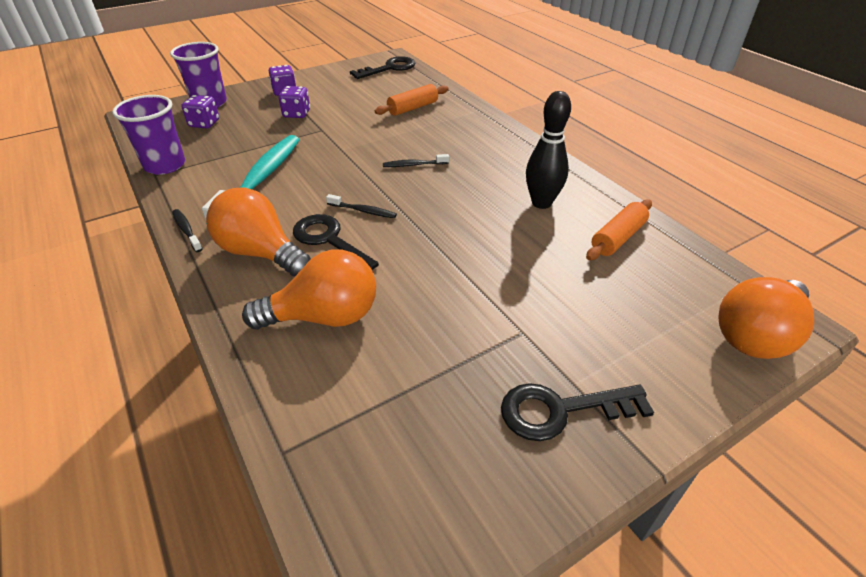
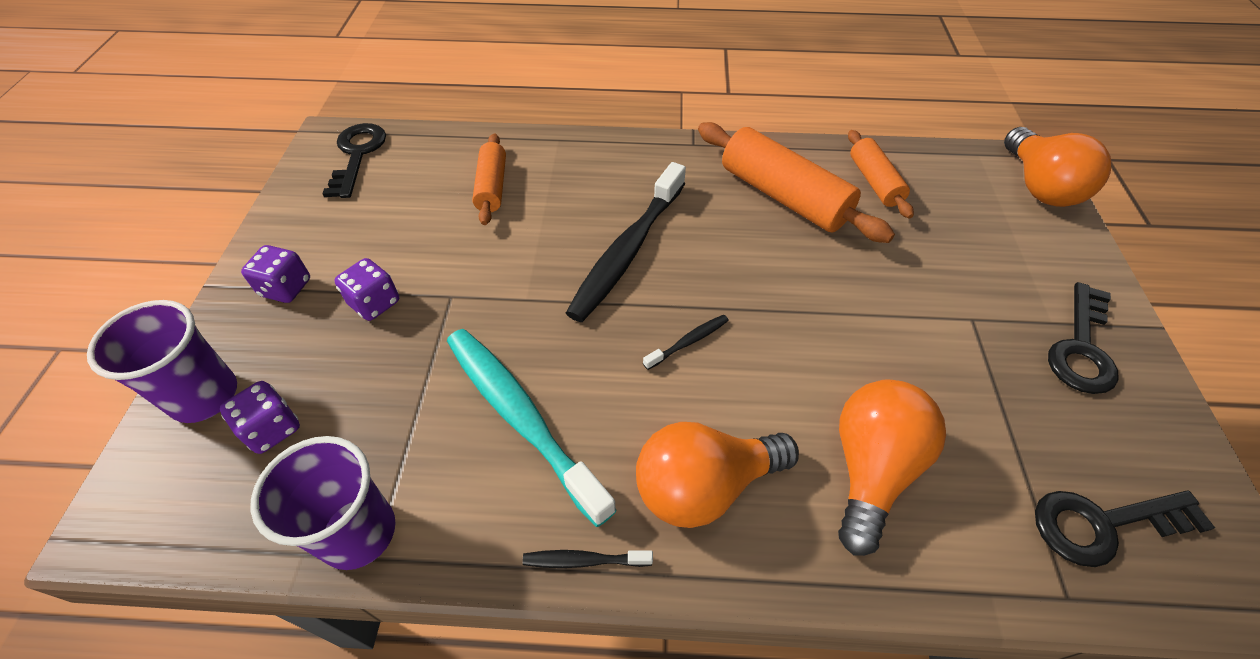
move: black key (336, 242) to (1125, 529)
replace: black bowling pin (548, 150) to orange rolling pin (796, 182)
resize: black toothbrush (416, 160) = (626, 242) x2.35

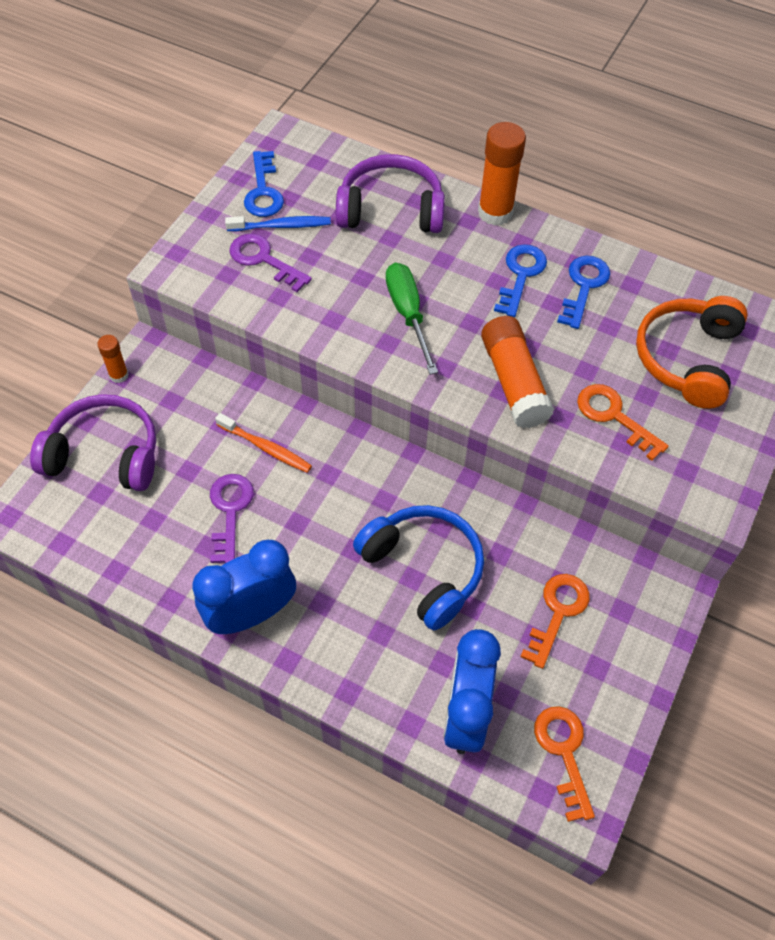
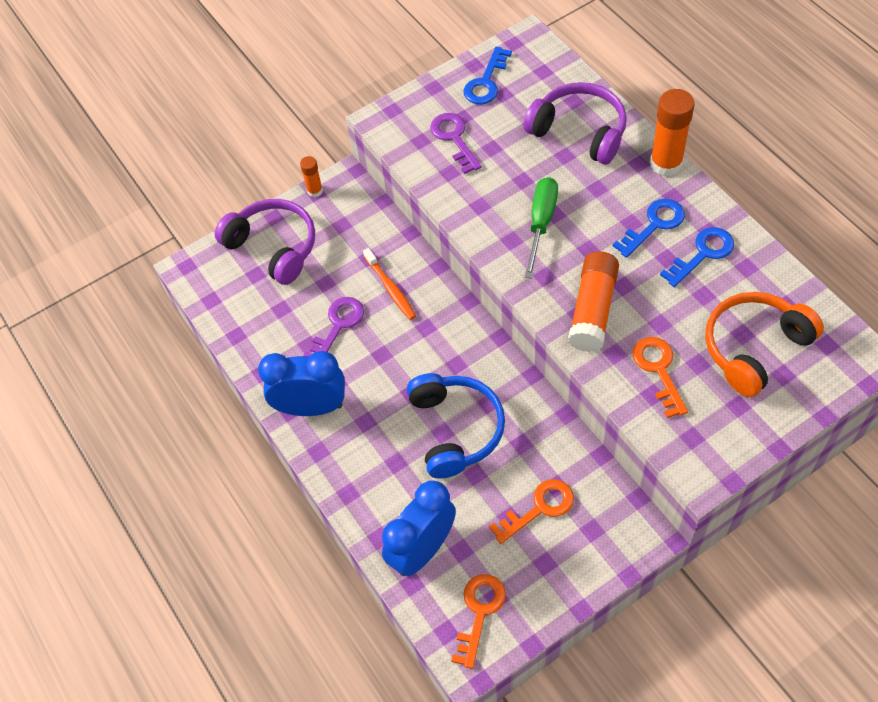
delete: blue toothbrush (278, 223)

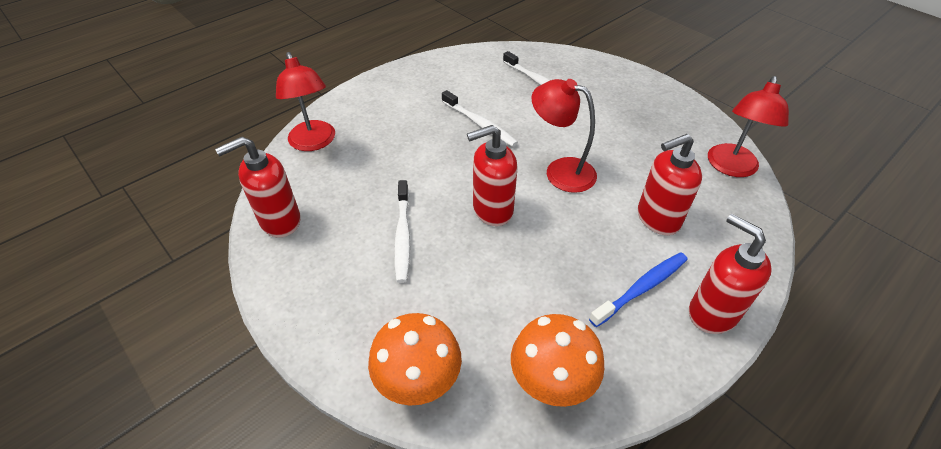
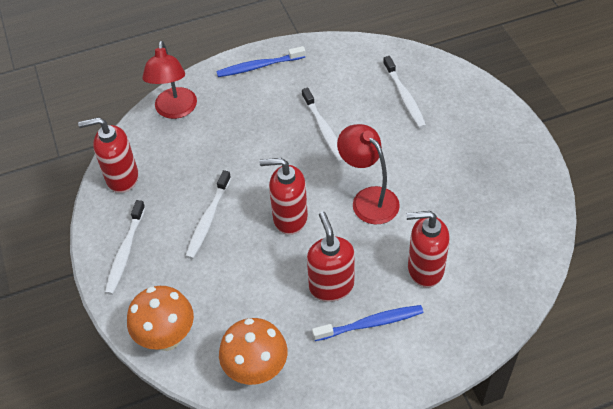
delete: red lamp (748, 126)
insert: white toothbrush (125, 247); blue toothbrush (261, 61)
move: red soap dispenser (730, 274) to (331, 257)

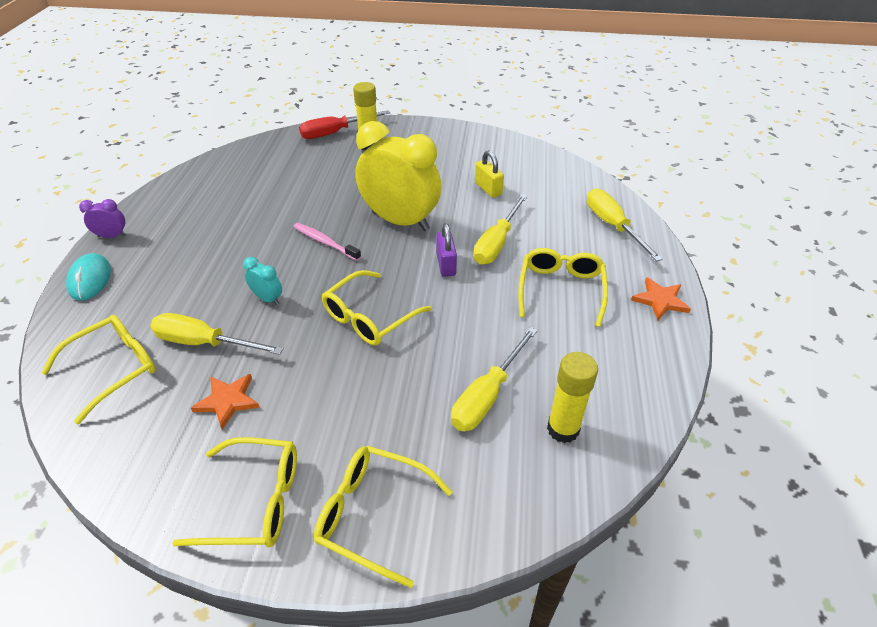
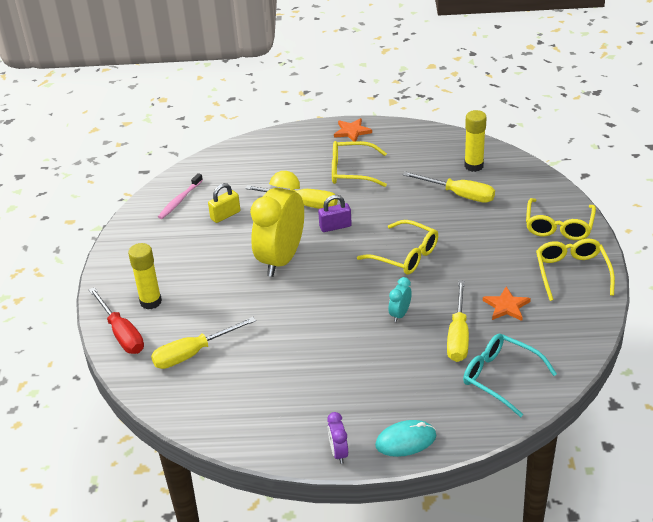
move: yellow screwdriver (625, 225) to (203, 343); pink toothbrush (327, 242) to (180, 196)
recolor: yellow glasses (98, 369) to turquoise glasses (510, 375)

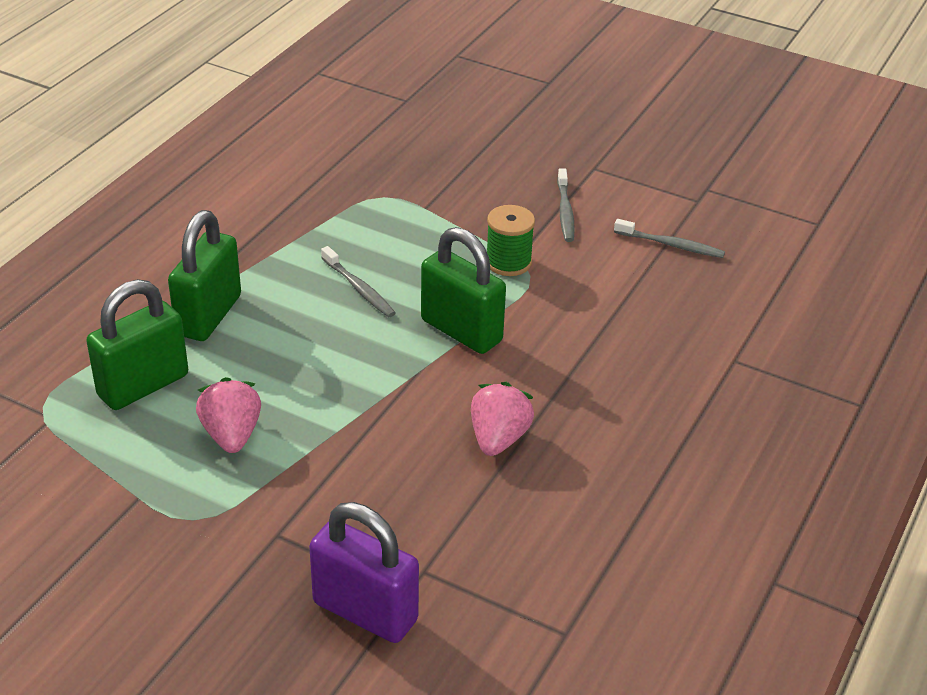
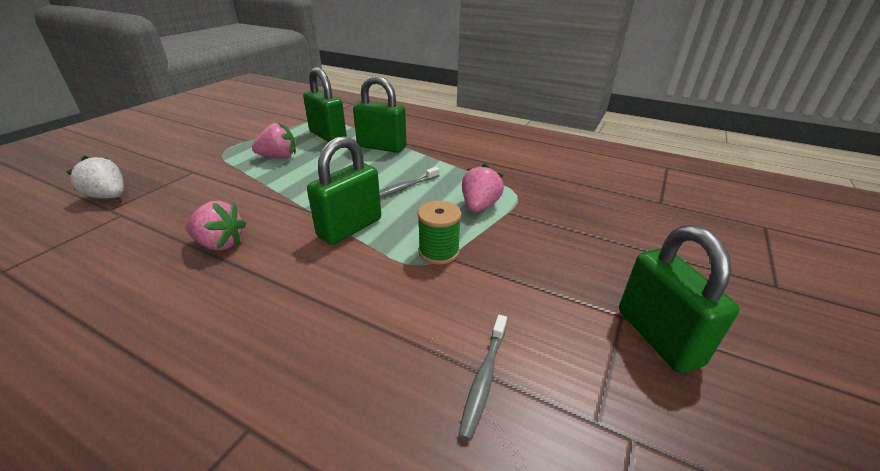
delete: grey toothbrush (566, 205)
insert: pink strawberry (483, 188); green padlock (679, 299)
replace: purple padlock (364, 572) to white strawberry (95, 177)

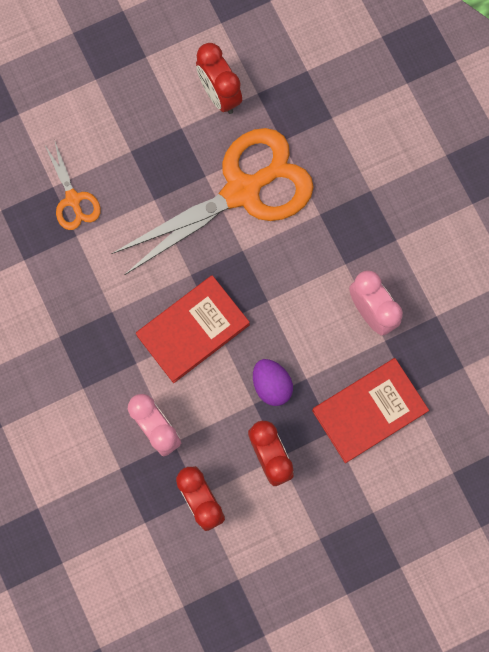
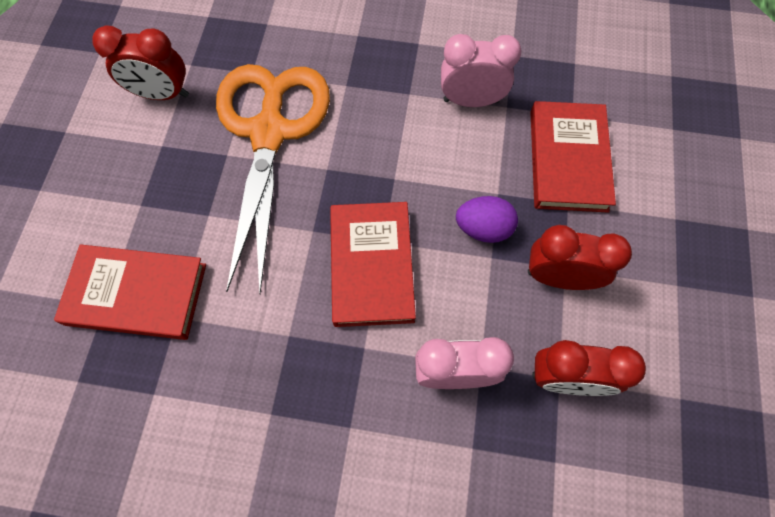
replace: orange scissors (73, 186) to red book (130, 292)

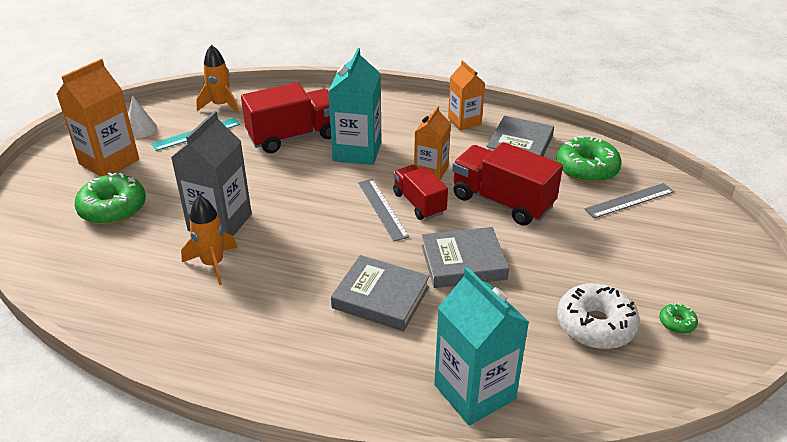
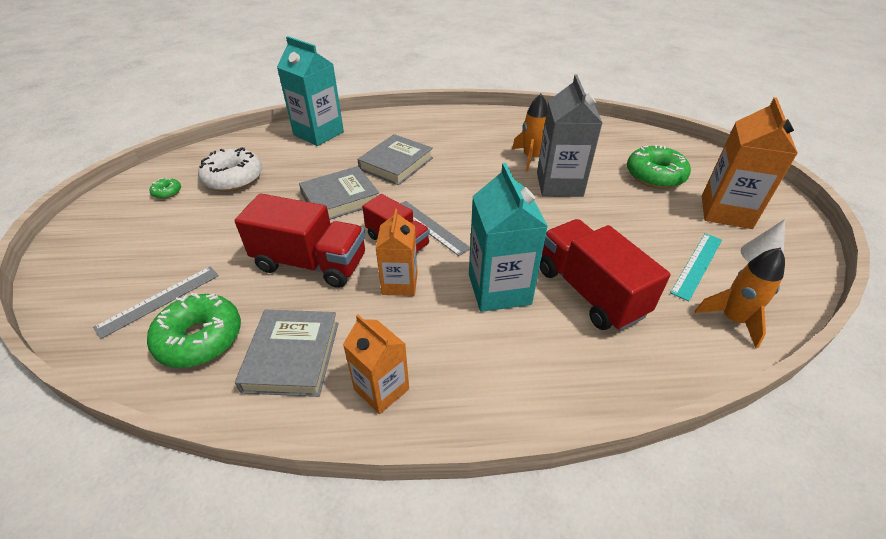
rotate: grey book (380, 293) = (395, 159) 60 degrees counterclockwise; red truck (286, 117) = (605, 275) 105 degrees clockwise

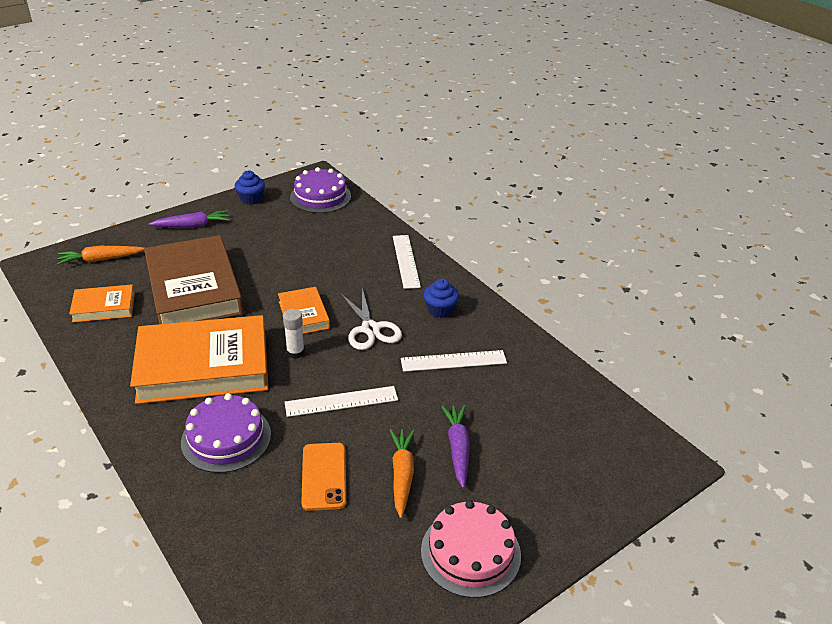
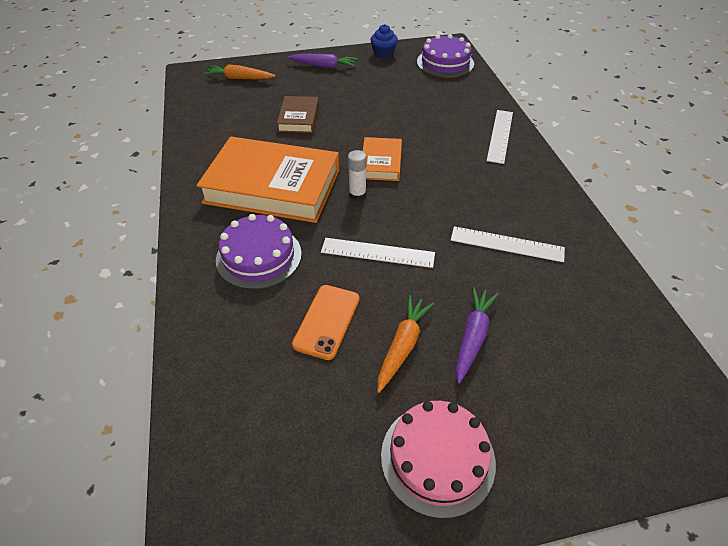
delete: orange book (102, 303); white scissors (371, 319); blue cupcake (441, 298)
resize: brown book (194, 279) = (298, 114) x0.49

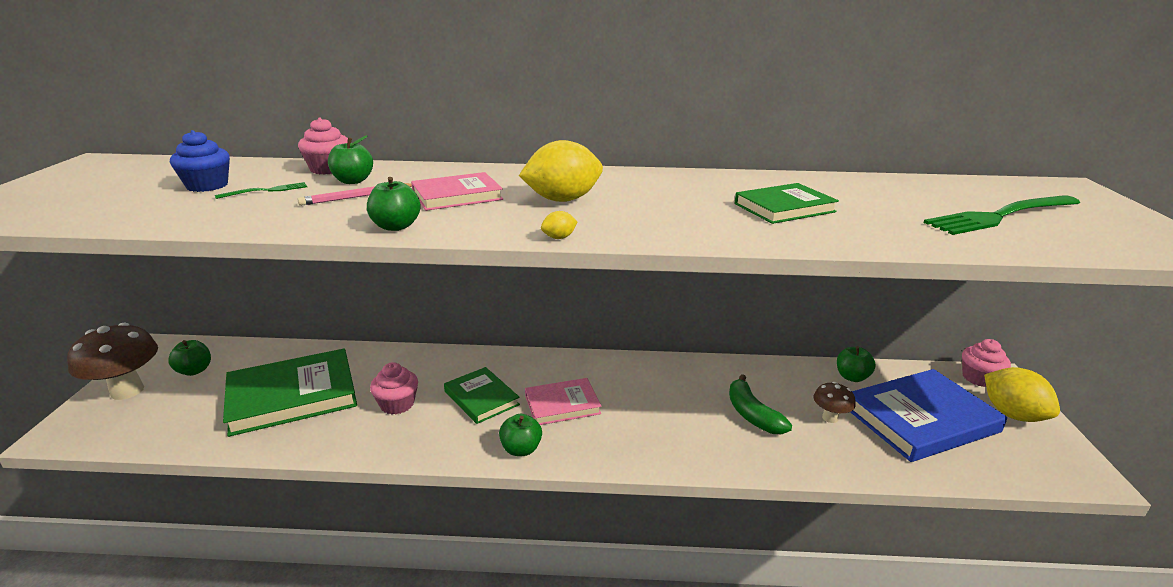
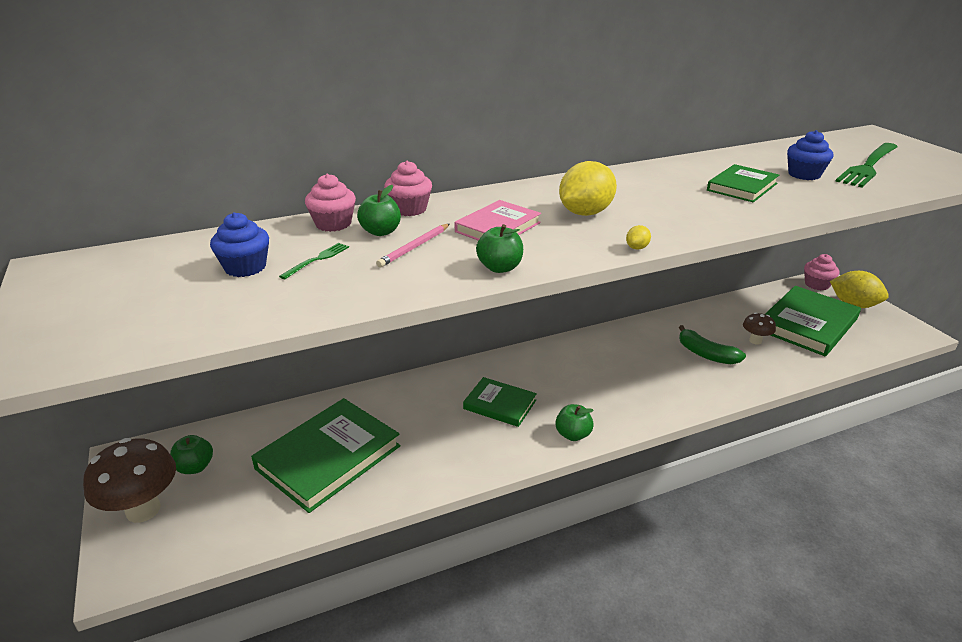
delete: pink book (563, 401); green apple (856, 364)
insert: blue cupcake (810, 155)
move: pink cupcake (394, 388) to (408, 188)
recolor: blue book (928, 415) to green book (813, 321)

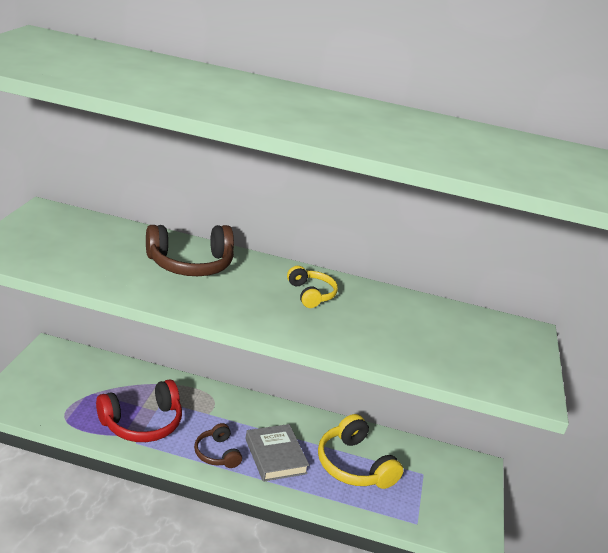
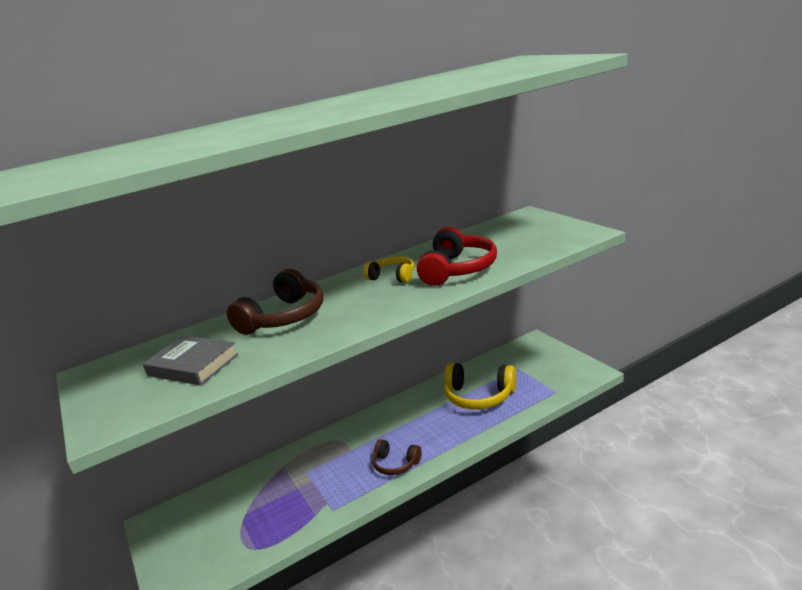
move: grey book (277, 453) to (190, 360); red headphones (139, 411) to (457, 256)

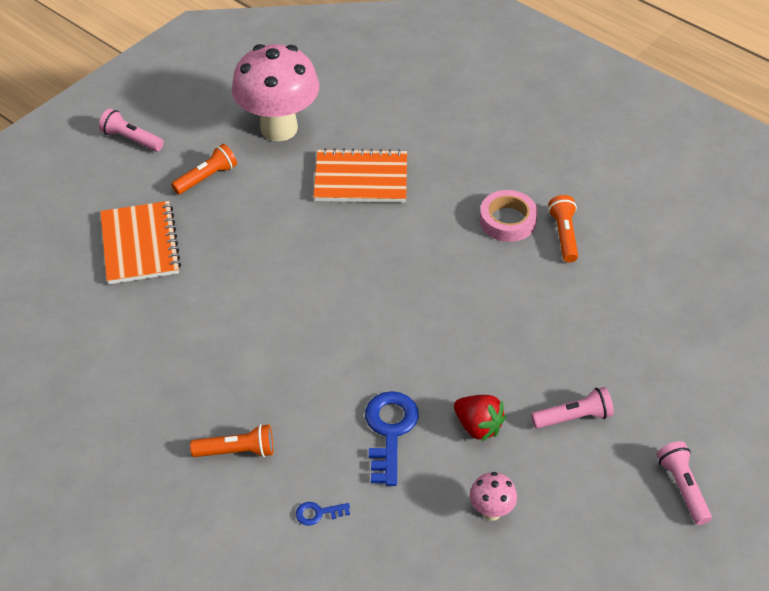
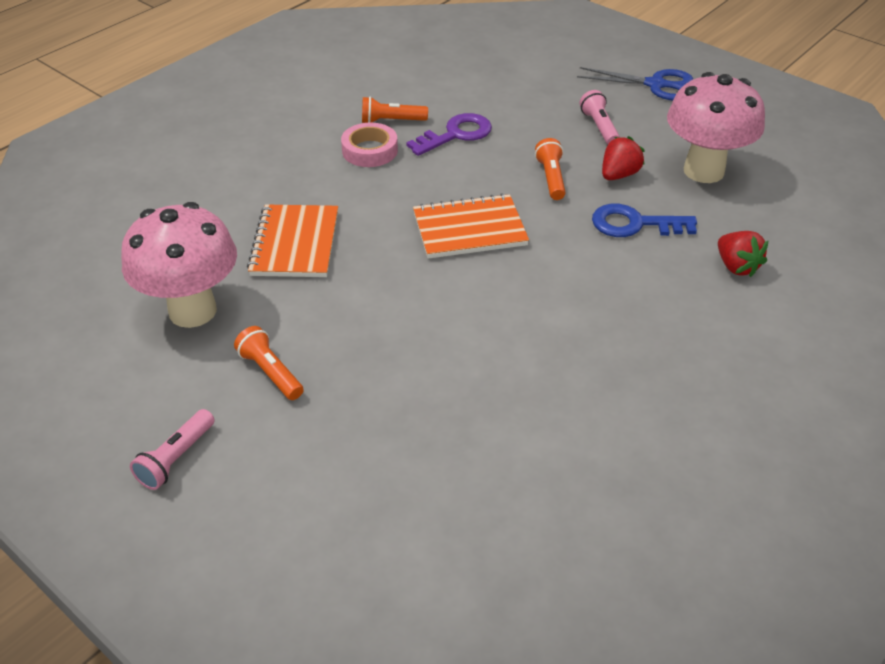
insert: purple key (449, 134)
move: orange notebook (140, 242) to (471, 226); orange flashlight (231, 440) to (550, 169)
replace: pink flashlight (684, 483) to blue scissors (635, 83); blue key (323, 514) to red strawberry (743, 254)
resize: pink mushroom (493, 496) = (716, 127) x2.34

